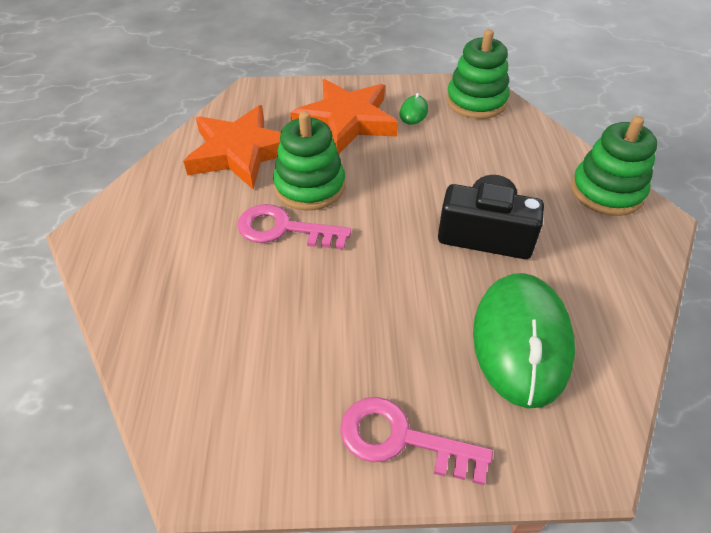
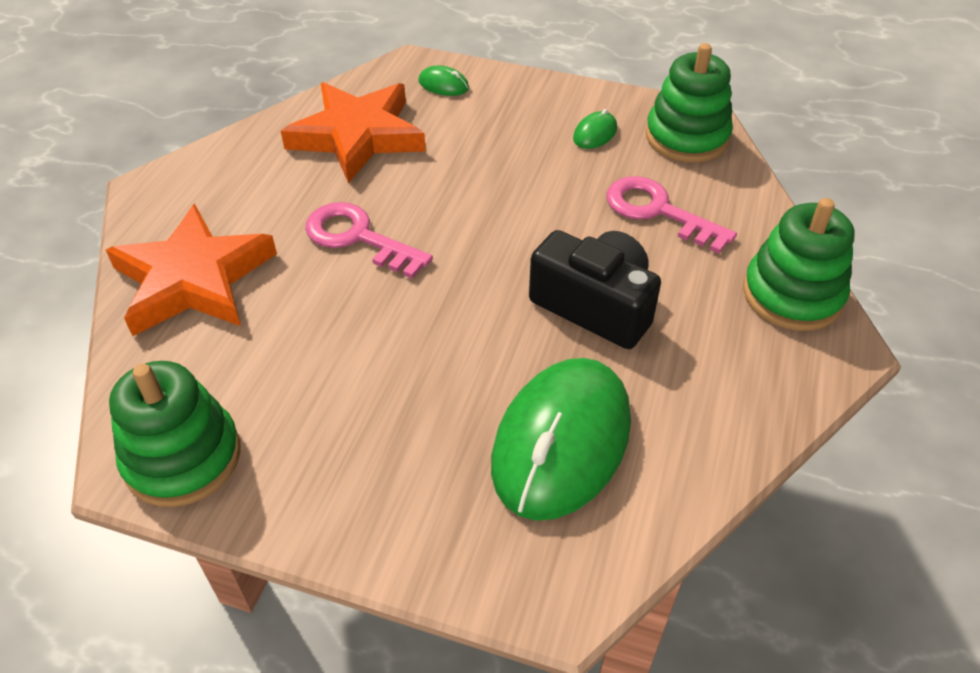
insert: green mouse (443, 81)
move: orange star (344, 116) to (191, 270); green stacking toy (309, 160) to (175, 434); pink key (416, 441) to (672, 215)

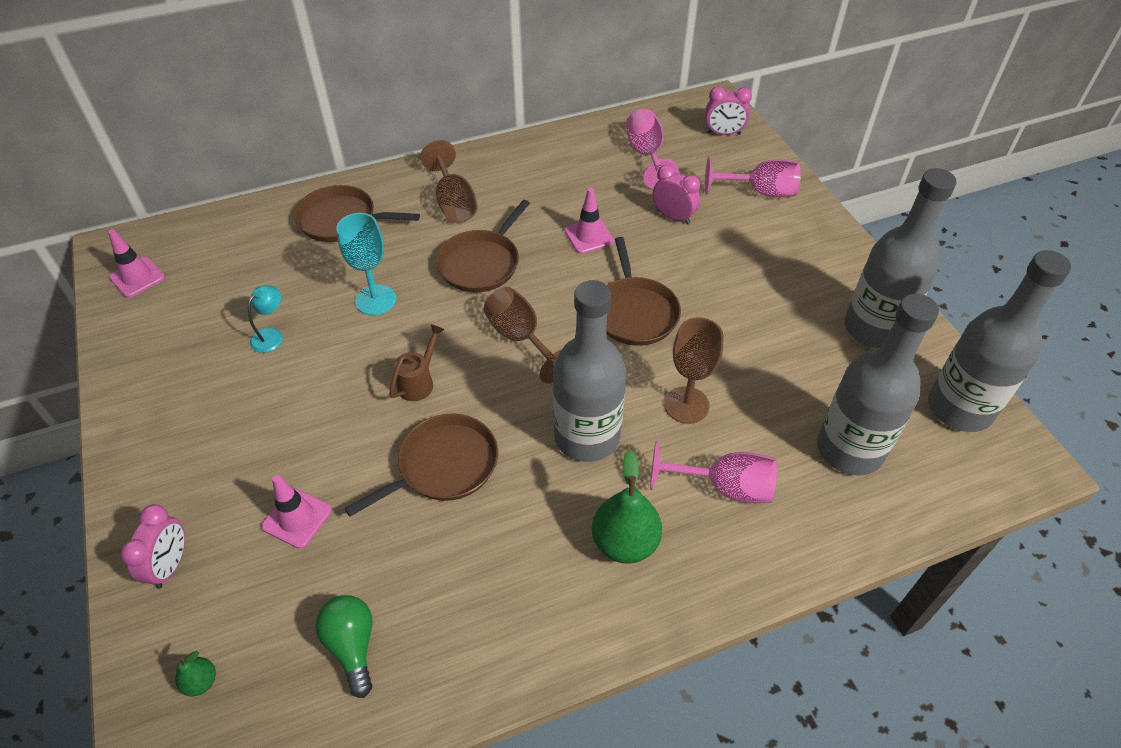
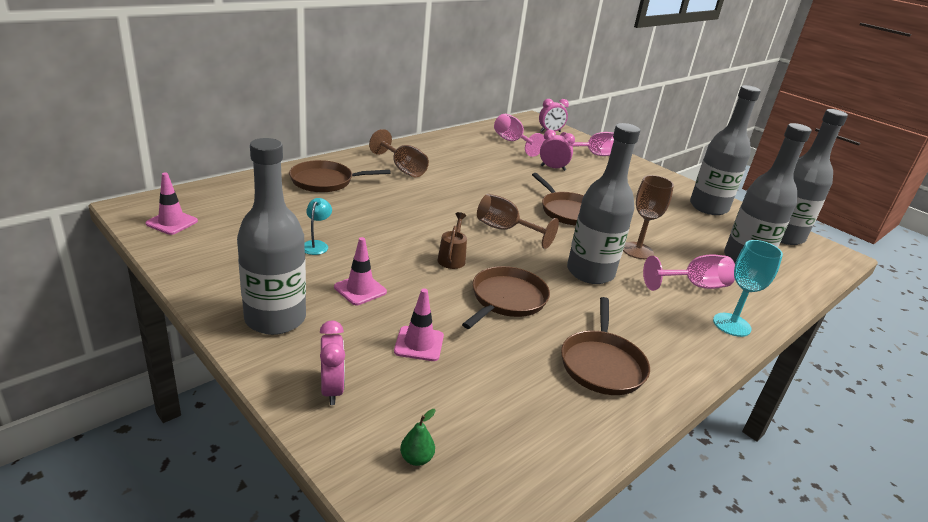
delete: green light bulb (344, 646); green pear (627, 507)
insert: grey bottle (271, 236)
move: pink traffic cone (589, 221) to (360, 271); brown pan (483, 246) to (605, 346); turquoise goblet (366, 264) to (748, 288)

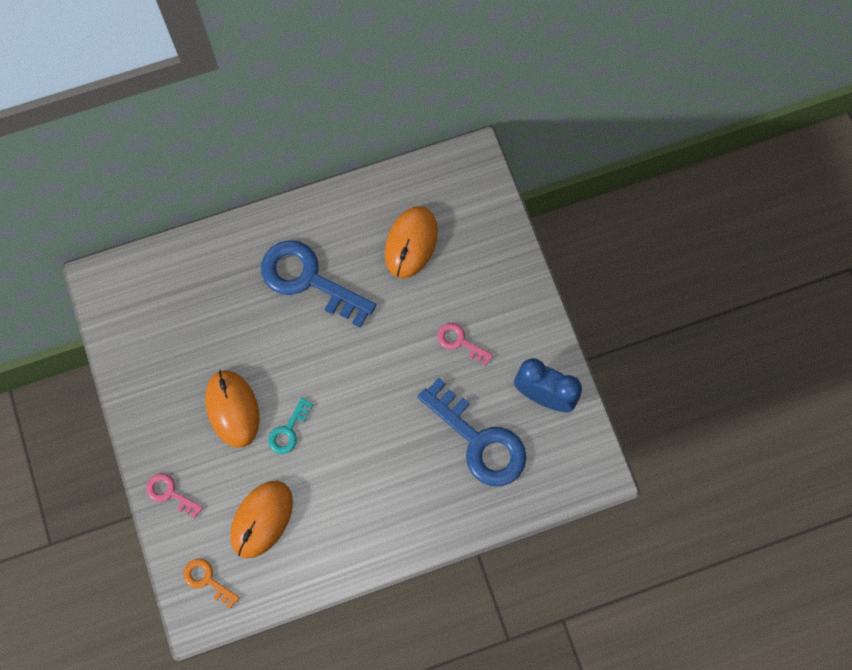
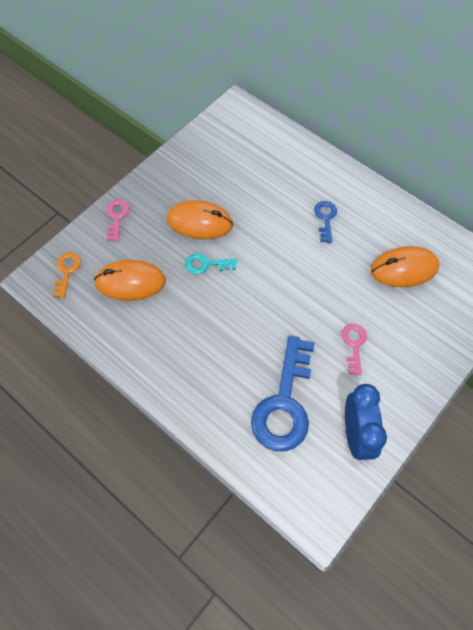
rotate: orange mouse (232, 409) = (200, 219) 60 degrees clockwise
resize: blue key (318, 284) = (325, 222) x0.47

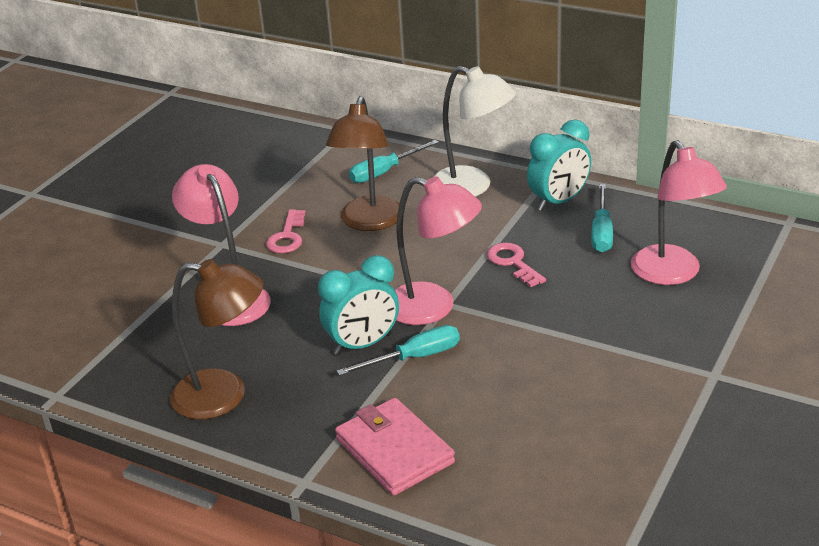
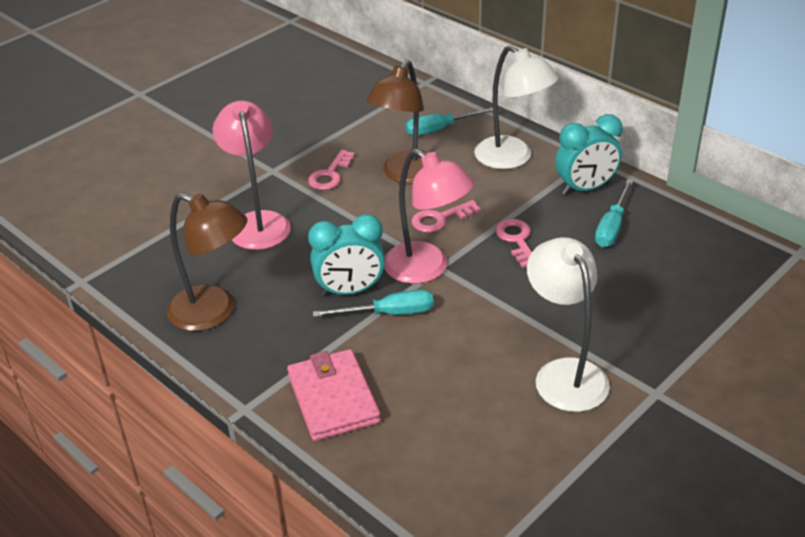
delete: pink lamp (679, 212)
insert: pink key (446, 216); white lamp (568, 324)

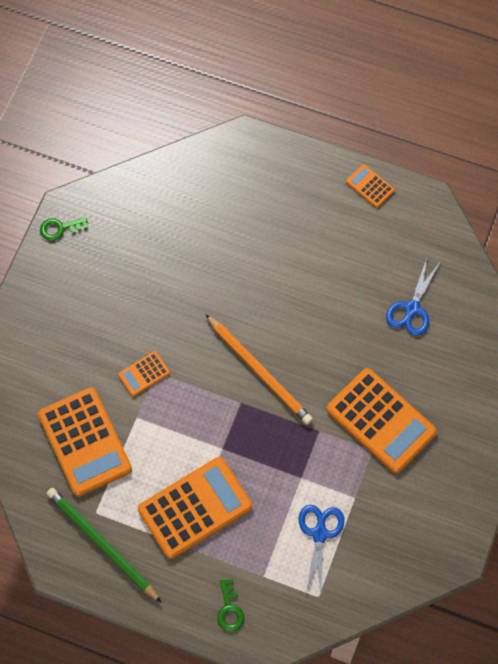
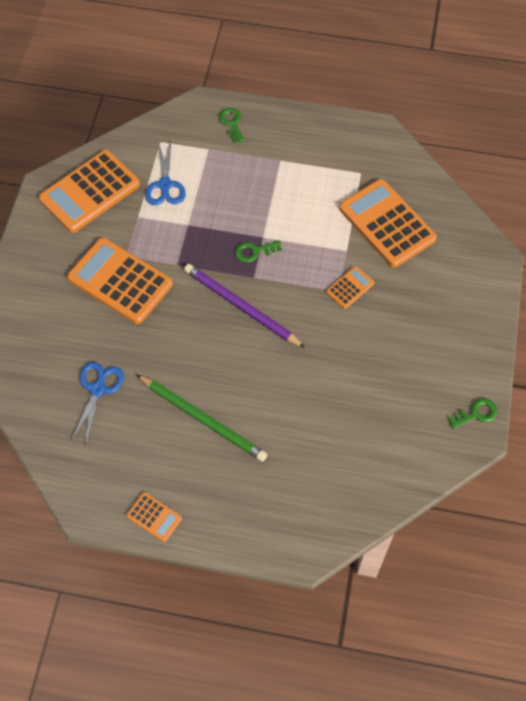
insert: green key (258, 251)
move: orange calculator (195, 508) to (89, 191); green pencil (104, 545) to (201, 418)
recolor: orange pencil (259, 369) to purple pencil (244, 306)

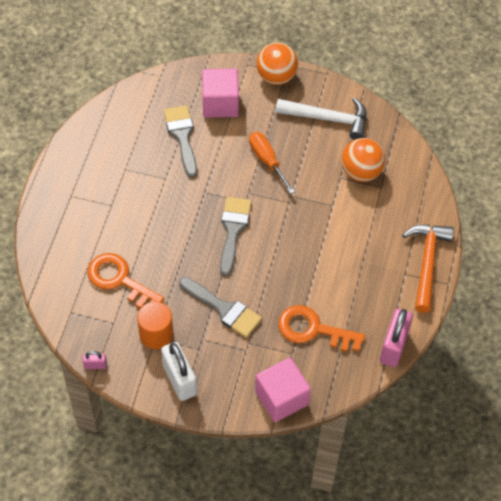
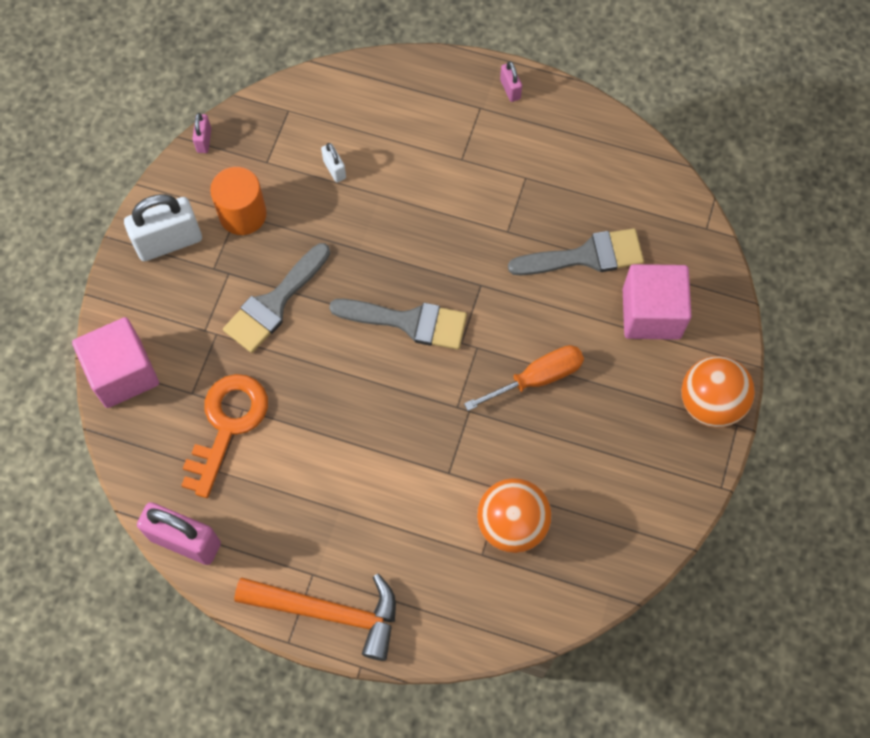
delete: white hammer (321, 119)
insert: pink padlock (511, 81)
replace: orange key (125, 280) to white padlock (333, 162)

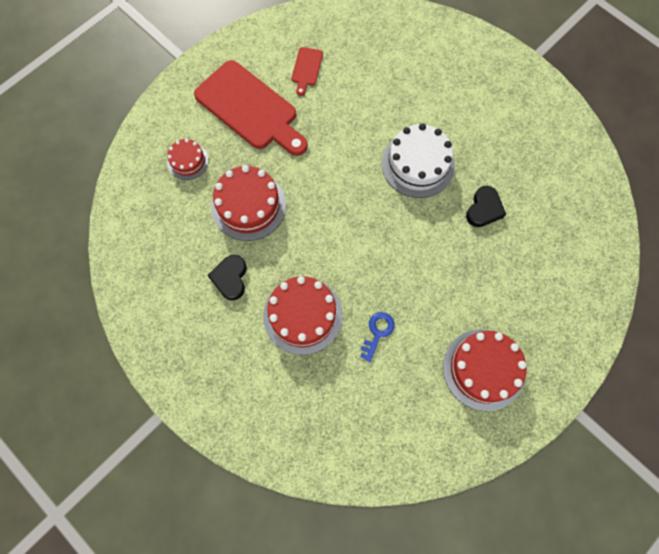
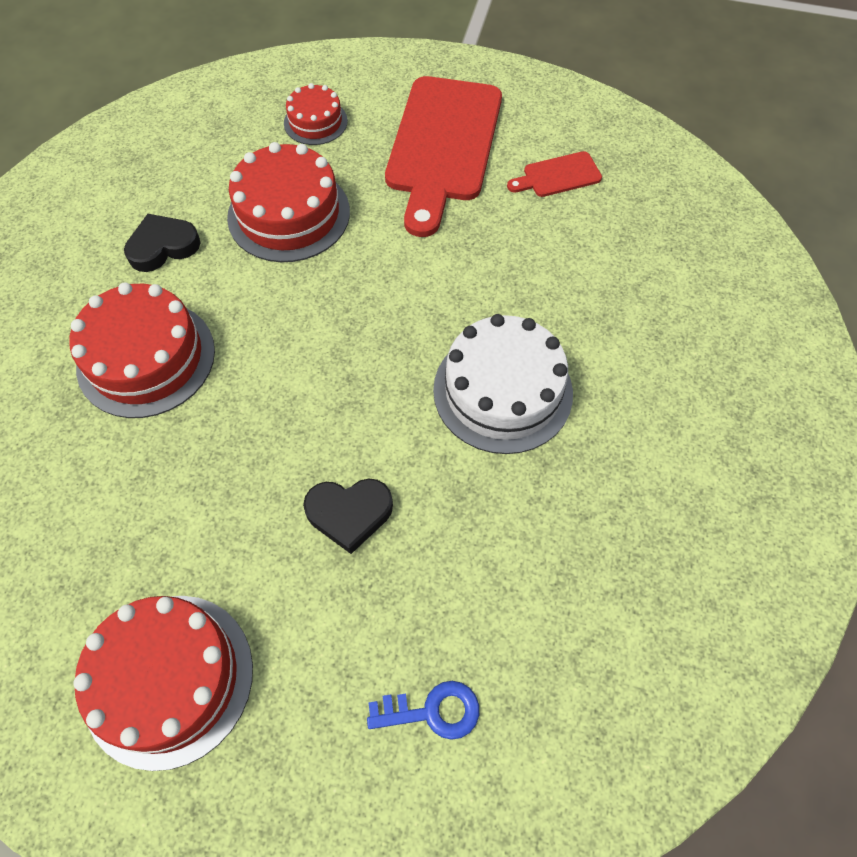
move: black heart (486, 206) to (348, 516); blue key (377, 337) to (423, 710)

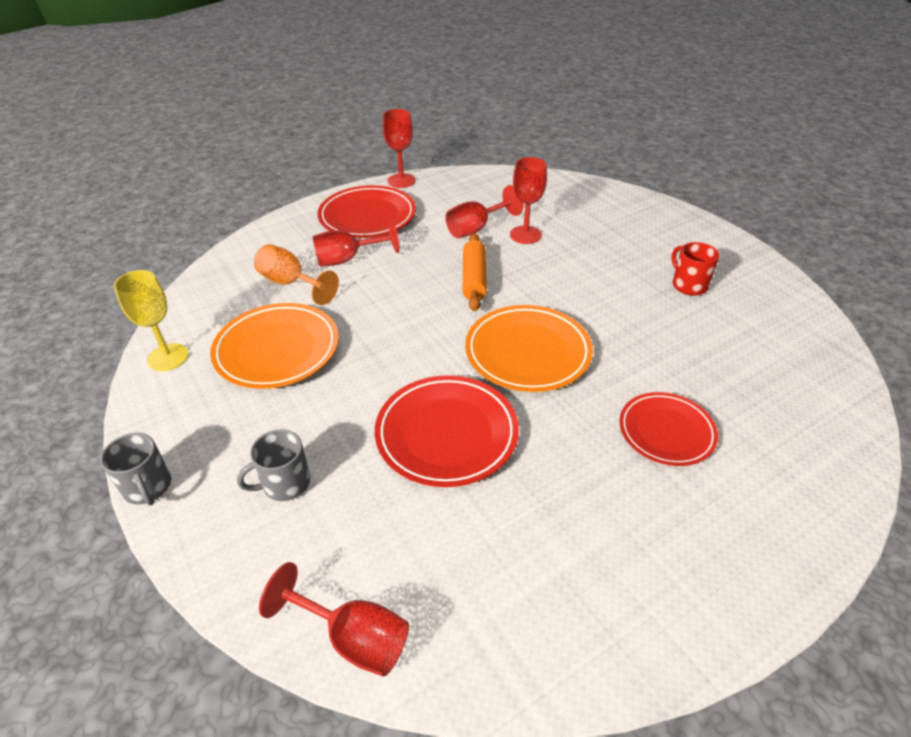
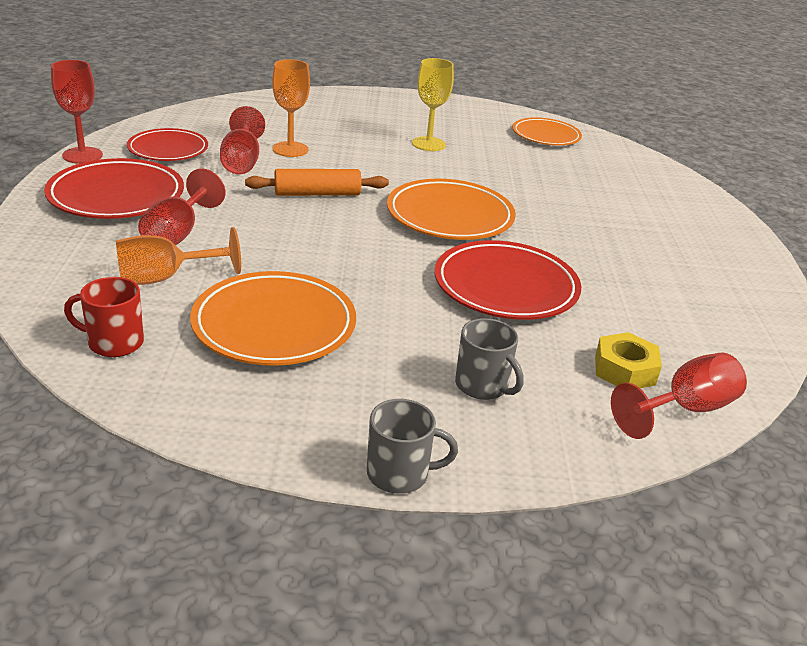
insert: orange plate (547, 131); yellow nut (628, 360)
move: red mug (695, 269) to (104, 317); red plate (669, 429) to (167, 144); yellow goblet (151, 320) to (433, 104)
recolor: red goblet (528, 200) to orange goblet (291, 108)
rotate: orange rolling pin (475, 272) = (317, 182) 45 degrees counterclockwise; grey mug (273, 465) = (489, 359) 45 degrees counterclockwise

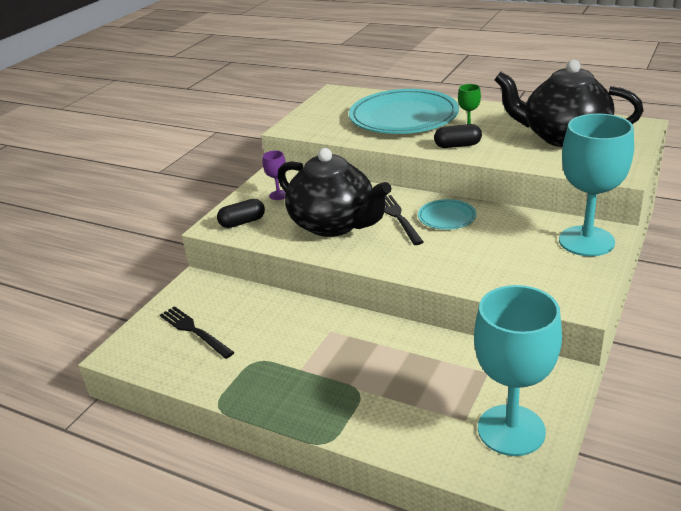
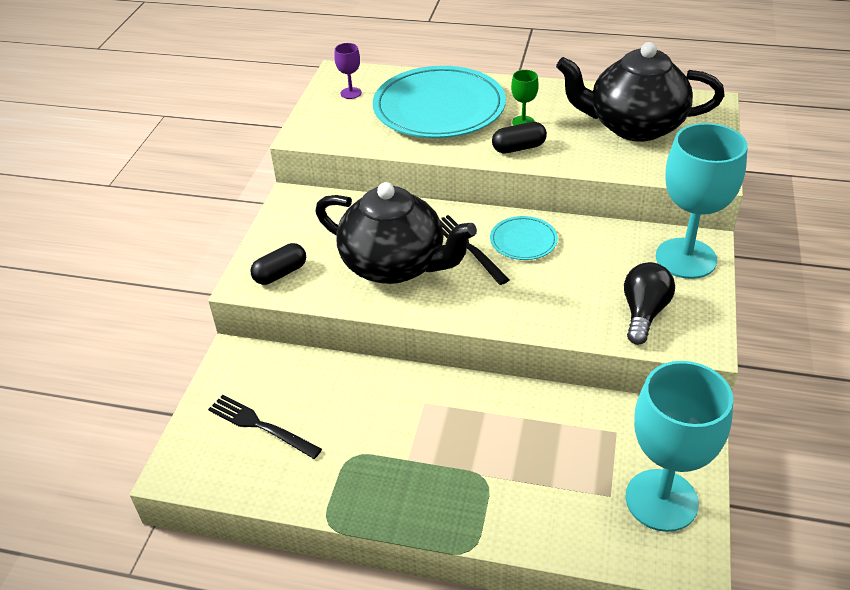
insert: black light bulb (649, 303)
move: purple goblet (274, 175) to (348, 71)

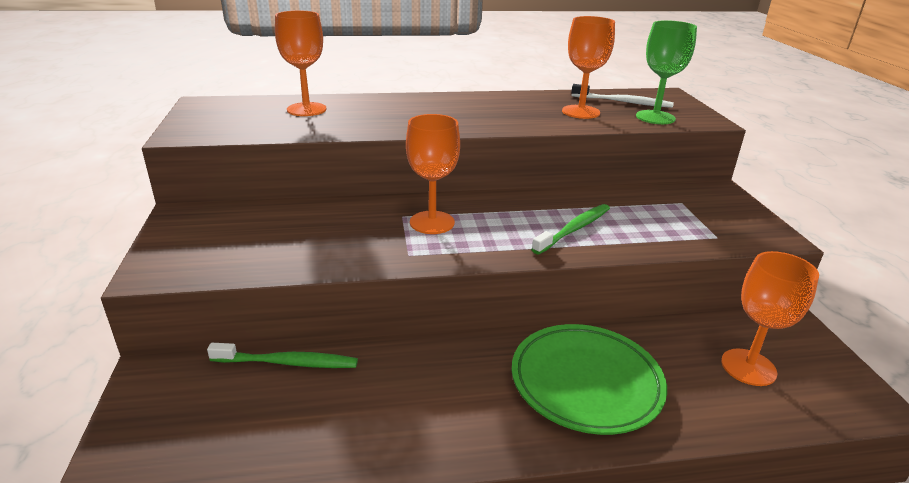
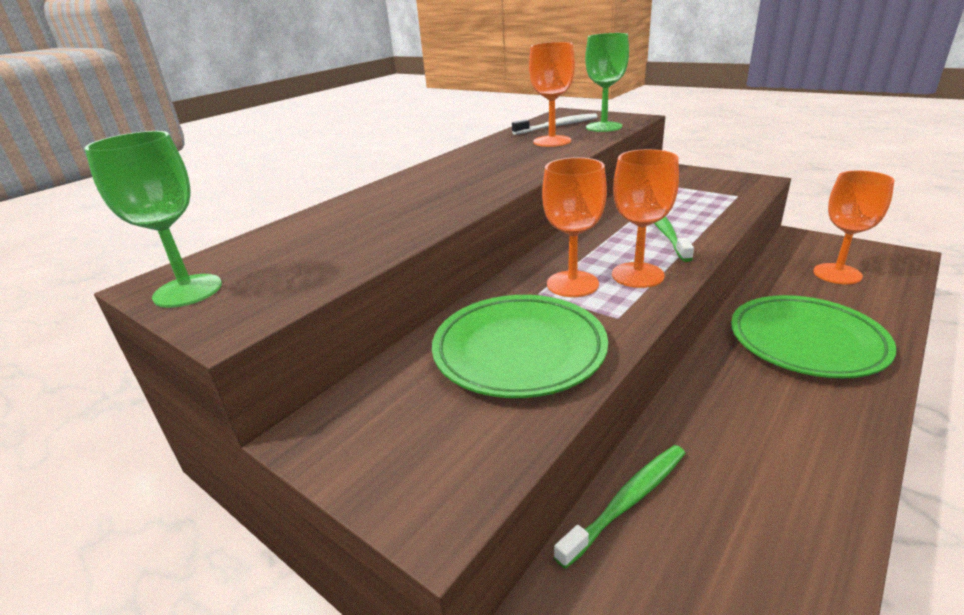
insert: green goblet (153, 219); green plate (520, 346)
move: orange goblet (301, 63) to (645, 218)

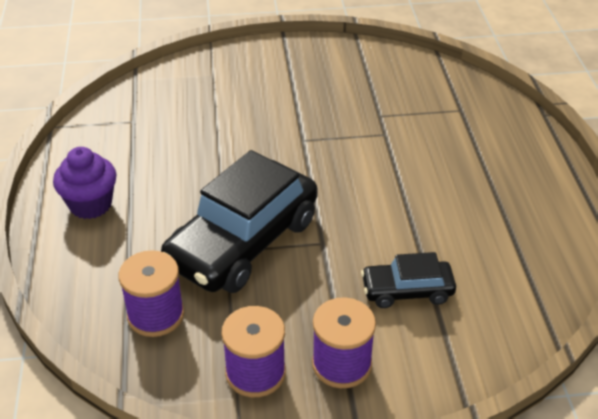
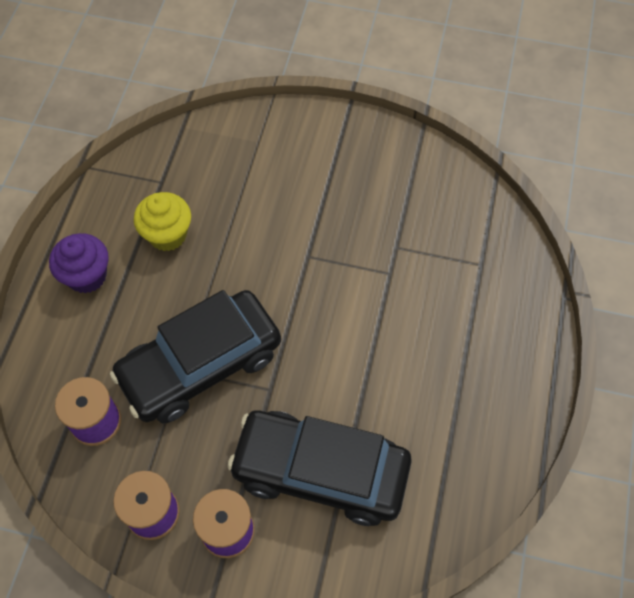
insert: yellow cupcake (162, 221)
resize: black car (408, 280) = (319, 468) x1.99

